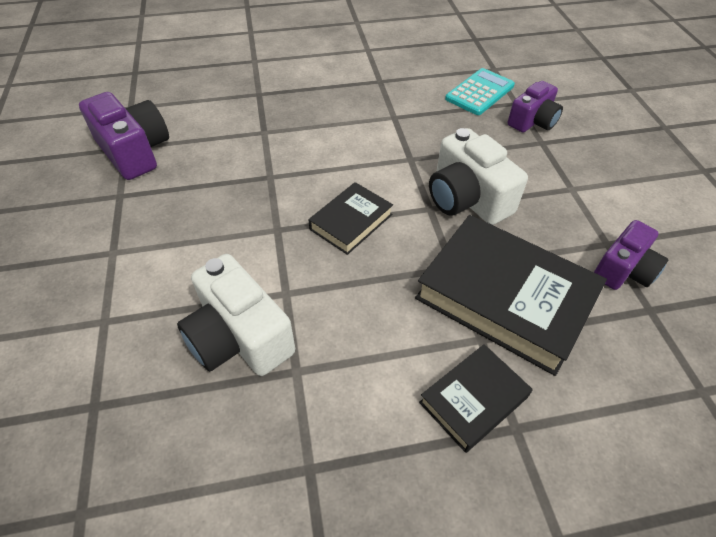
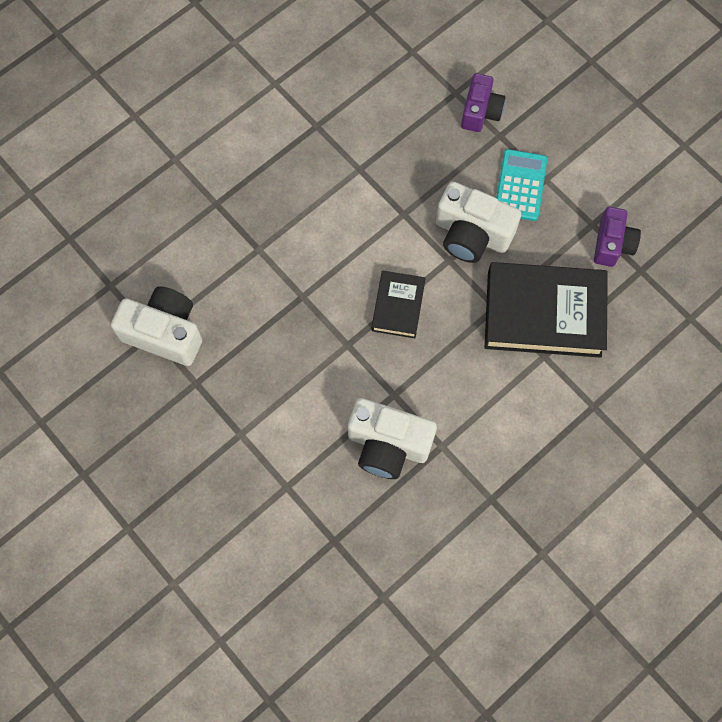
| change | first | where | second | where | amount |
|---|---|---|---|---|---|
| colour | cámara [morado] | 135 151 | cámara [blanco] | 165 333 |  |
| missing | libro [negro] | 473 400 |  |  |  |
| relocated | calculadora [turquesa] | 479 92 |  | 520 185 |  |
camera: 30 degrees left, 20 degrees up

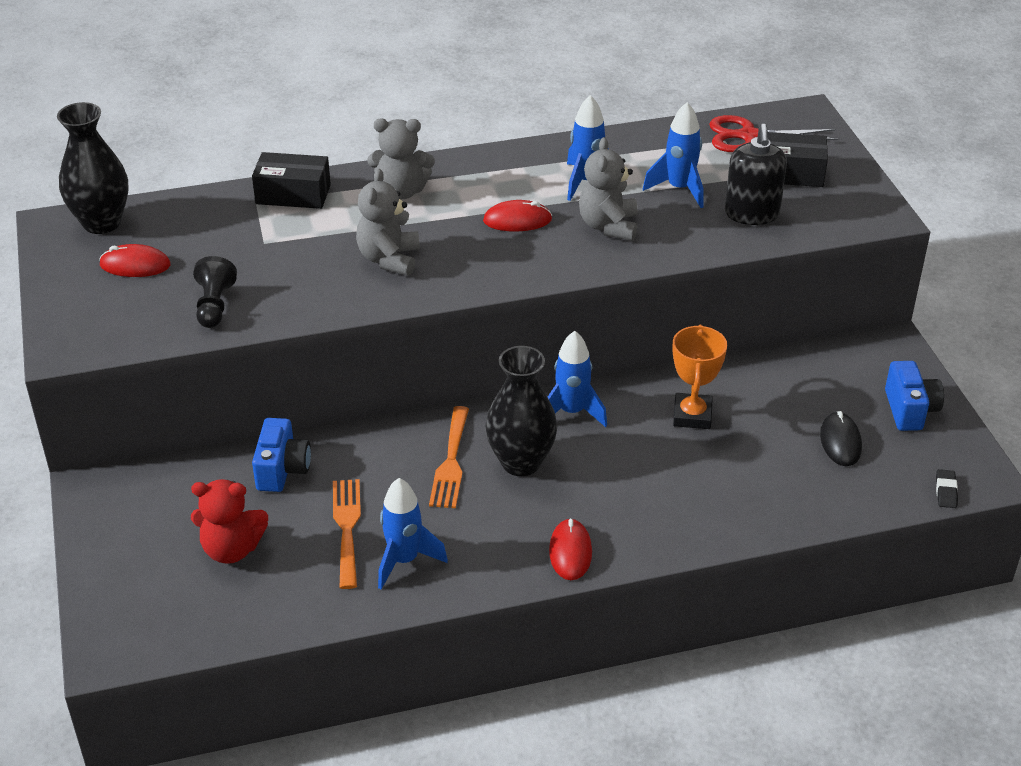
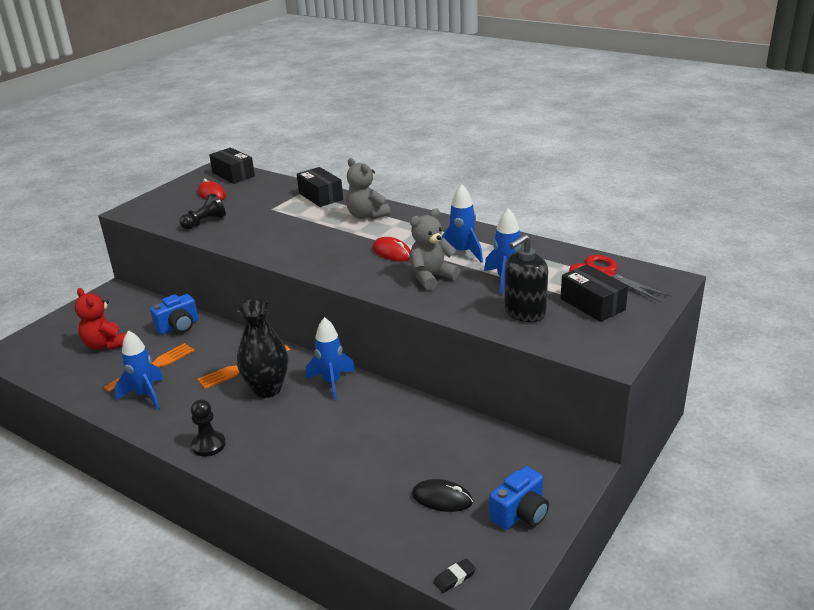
| change | first | where | second | where | amount |
|---|---|---|---|---|---|
| exchanged | florero [negro] | 102 223 | caja [negro] | 233 174 |  |
| missing | osito [gris] | 389 259 |  |  |  |
| exchanged | ratón [rojo] | 570 552 | peón [negro] | 209 445 |  |
| missing | trofeo [naranja] | 692 415 |  |  |  |
| spun | ratón [negro] | 840 442 |  | 442 498 | 60 degrees clockwise |
camera: 50 degrees right, 10 degrees down

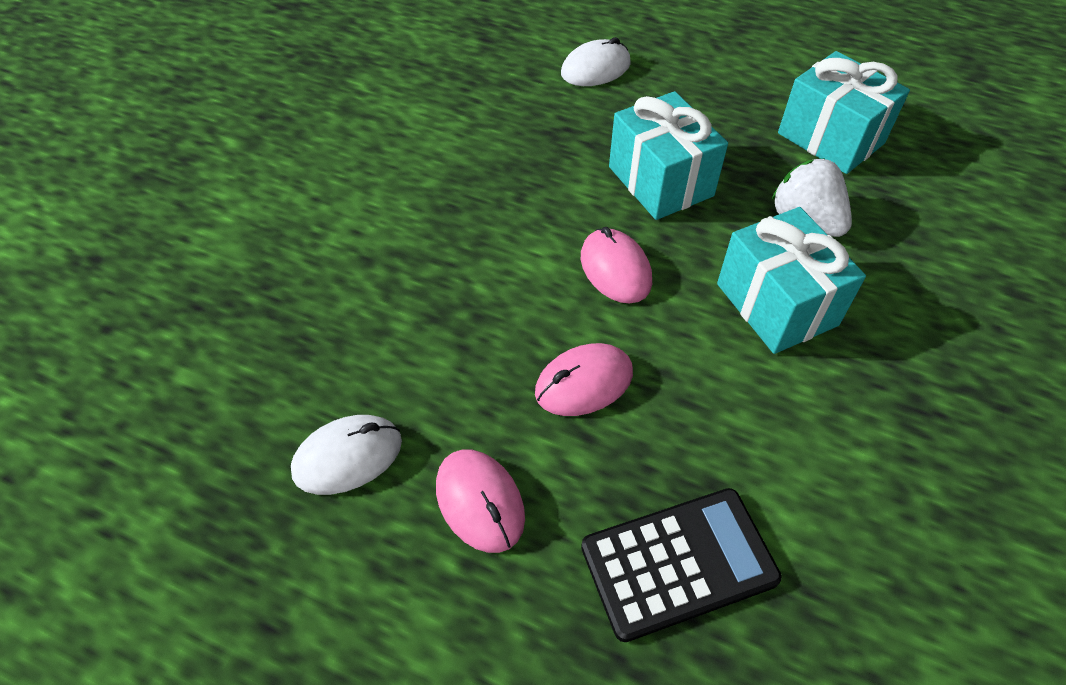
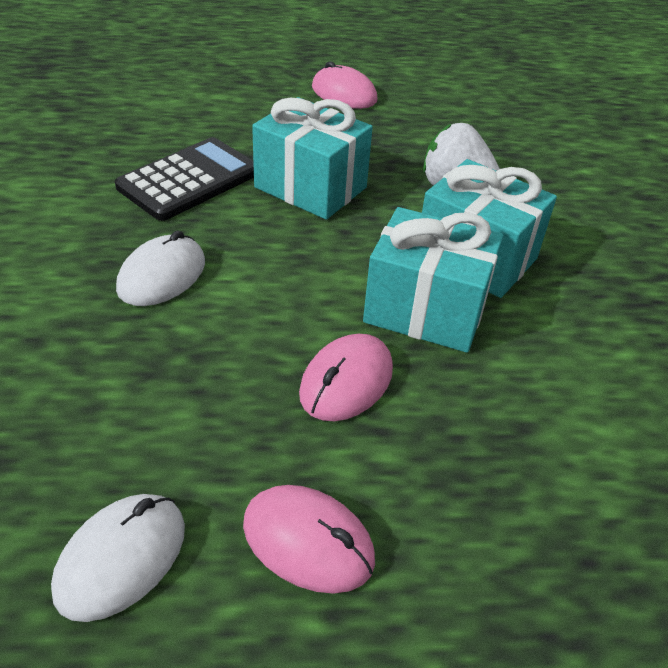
| change | first | where | second | where | amount |
|---|---|---|---|---|---|
| relocated | ratón [blanco] | 595 69 |  | 162 276 |  |
| relocated | ratón [rosa] | 615 269 |  | 344 94 |  |
| relocated | calculadora [negro] | 678 563 |  | 189 180 |  |
| relocated | regalo [turquesa] | 830 138 |  | 426 310 |  |
camera: 30 degrees left, 10 degrees down

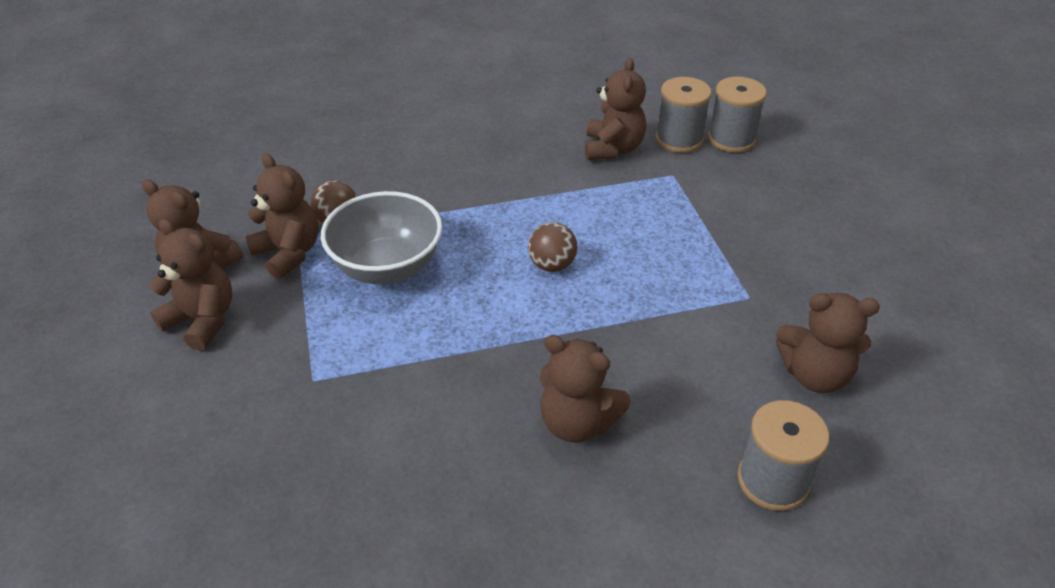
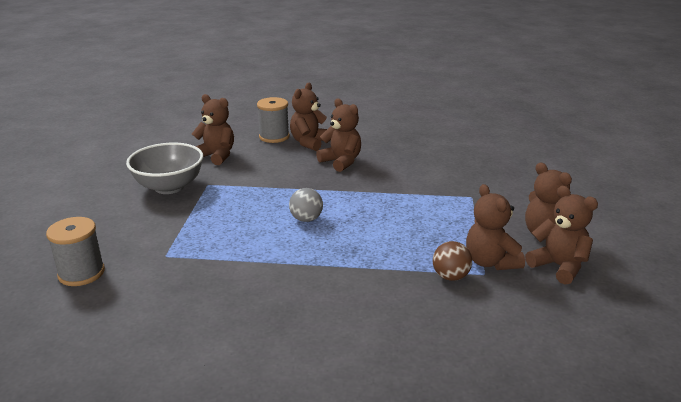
| change | first | where | second | where | amount |
|---|---|---|---|---|---|
| relocated | cuenco [gris] | 387 267 |  | 169 187 |  |
| colour | pelota [marrón] | 552 265 | pelota [gris] | 306 219 |  |
| relocated | osito [marrón] | 613 149 |  | 309 143 |  |
| missing | carrete [gris] | 679 139 |  |  |  |
camera: 160 degrees left, 15 degrees down

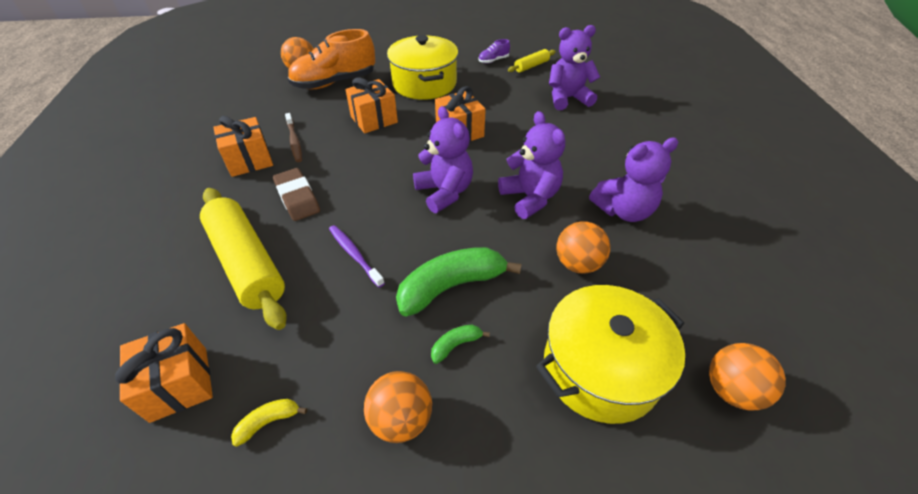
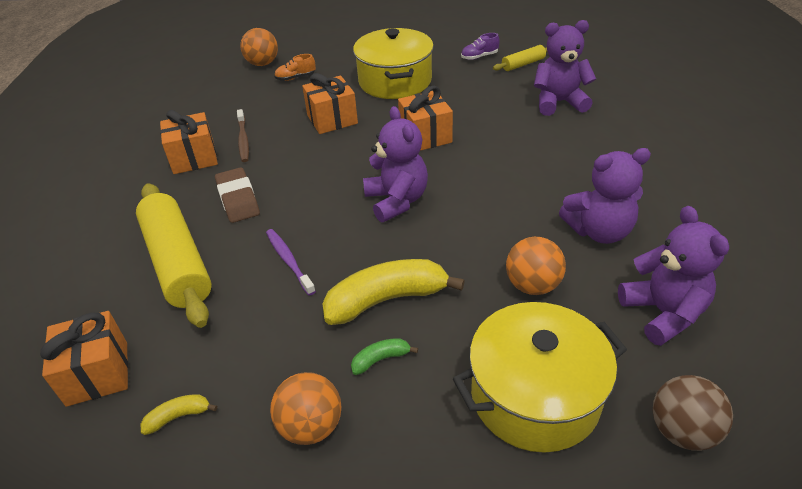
| change | first | where | second | where | amount |
|---|---|---|---|---|---|
| size | zapato [naranja] | 334 82 |  | 295 78 | x0.43 |
| colour | plátano [verde] | 451 286 | plátano [amarillo] | 387 300 |  |
| relocated | osito [morado] | 530 198 |  | 663 313 |  |
| colour | pelota [naranja] | 731 390 | pelota [marrón] | 682 431 |  |
camera: 10 degrees right, 5 degrees down

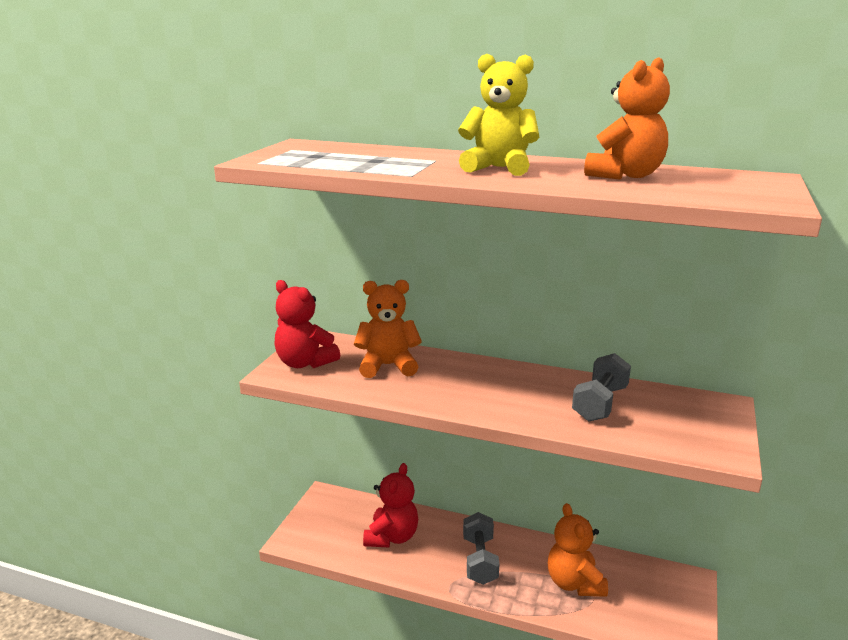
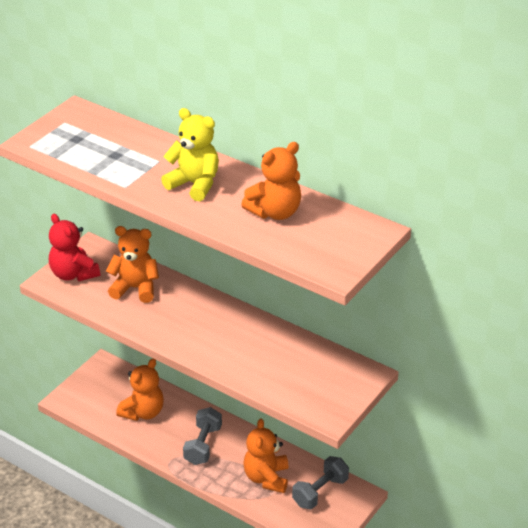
| change | first | where | second | where | amount |
|---|---|---|---|---|---|
| colour | osito [rojo] | 392 537 | osito [naranja] | 143 412 |  |
| relocated | mancuerna [gris] | 600 404 |  | 320 492 |  |
camera: 15 degrees right, 15 degrees up

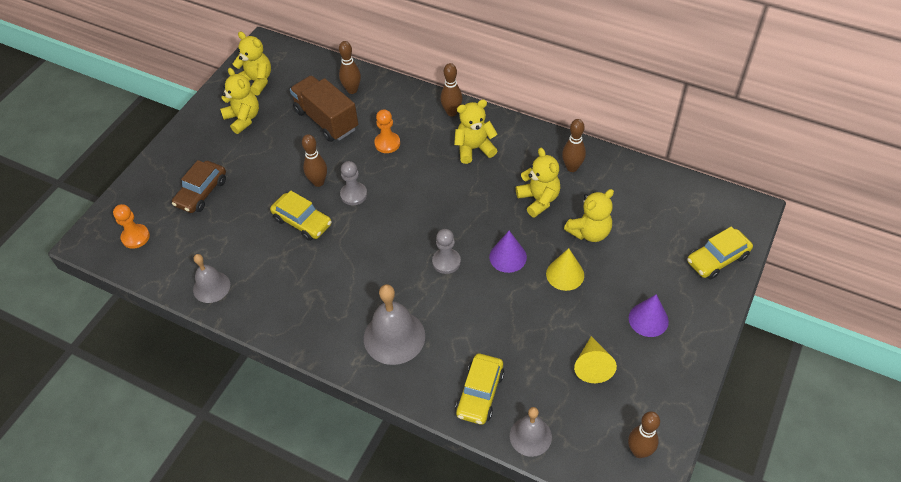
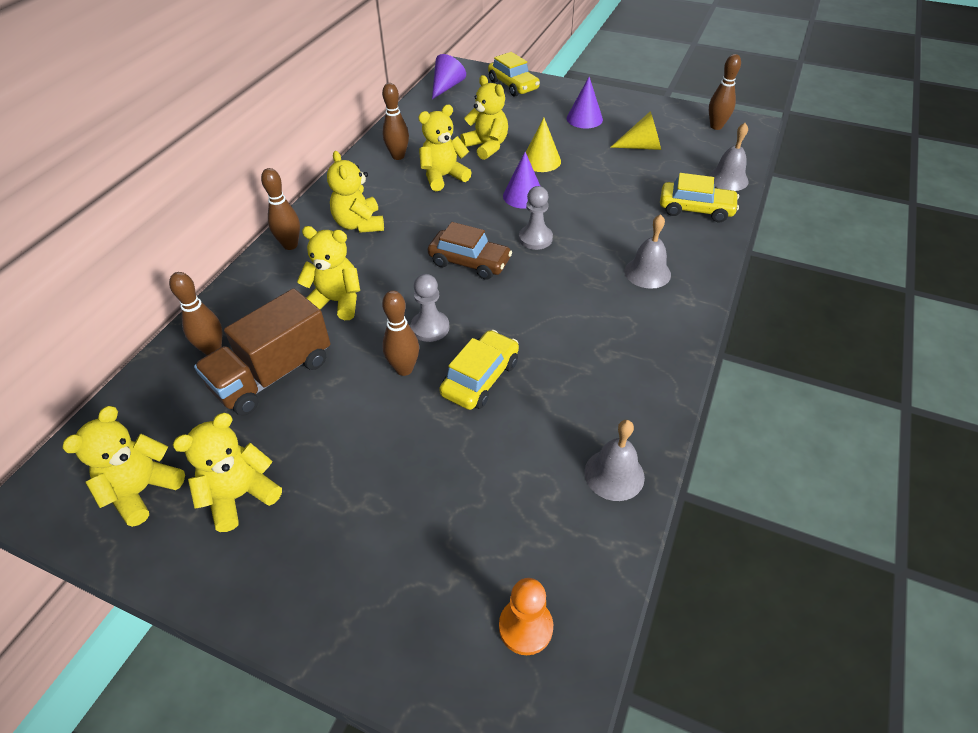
| change | first | where | second | where | amount |
|---|---|---|---|---|---|
| relocated | coche [marrón] | 201 192 |  | 469 262 |  |
| size | campana [gris] | 394 337 |  | 647 272 | x0.63 |
| exchanged | peón [naranja] | 387 143 | osito [amarillo] | 336 302 |  |
| appeared |  |  | cono [morado] | 446 87 |  |
camera: 95 degrees left, 5 degrees down

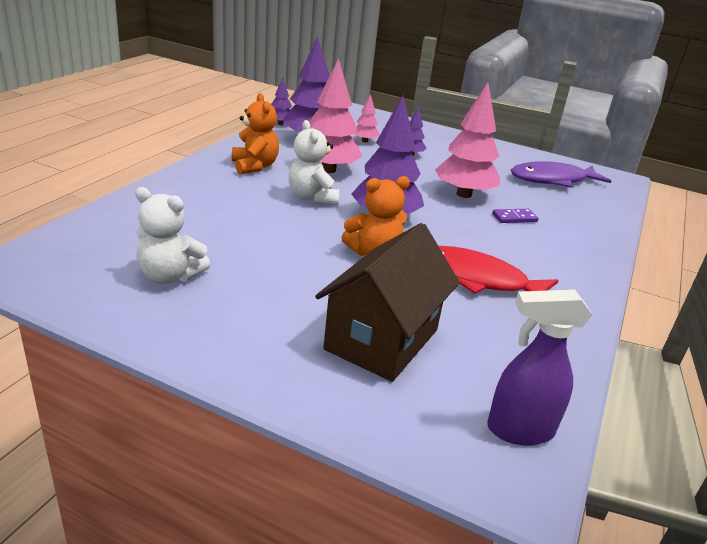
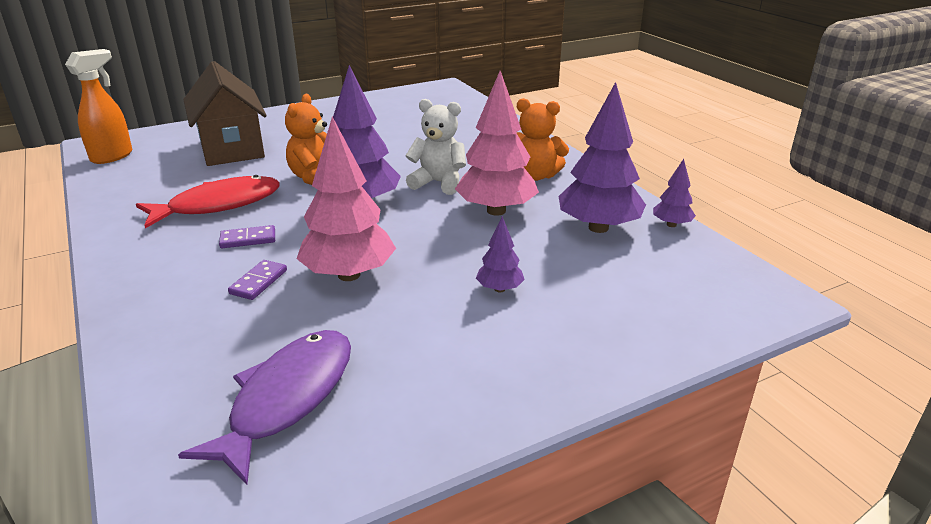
| change | first | where | second | where | amount |
|---|---|---|---|---|---|
| missing | osito [blanco] | 170 276 |  |  |  |
| missing | árbol [rosa] | 364 141 |  |  |  |
| colour | pulverizador [morado] | 519 430 | pulverizador [naranja] | 112 156 |  |
| appeared |  |  | ficha de dominó [morado] | 248 239 |  |
camera: 130 degrees right, 0 degrees up

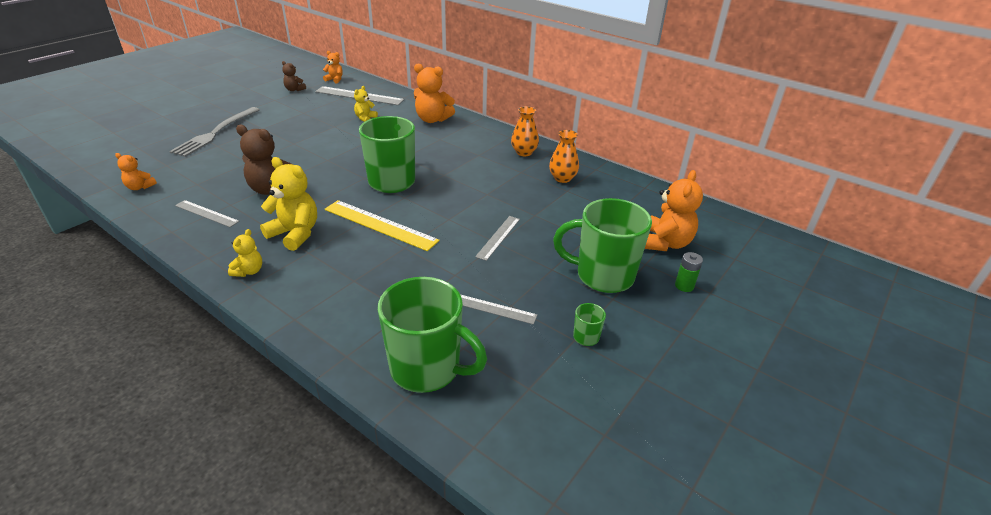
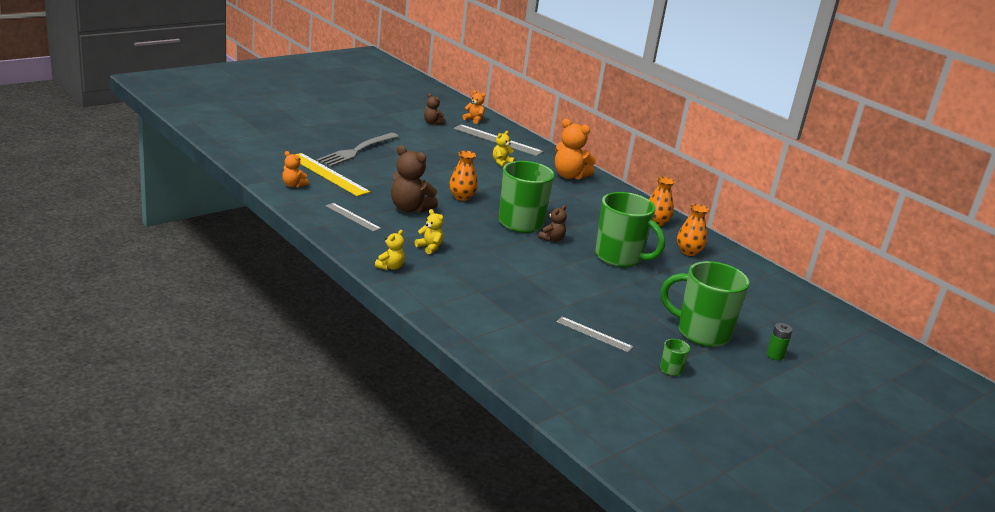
| change | first | where | second | where | amount |
|---|---|---|---|---|---|
| size | osito [amarillo] | 295 234 |  | 429 247 | x0.55 |
| relocated | regla [amarillo] | 380 225 |  | 328 174 |  |
| relocated | taza [verde] | 427 369 |  | 619 258 |  |
| missing | regla [gris] | 498 237 |  |  |  |
| missing | osito [naranja] | 665 243 |  |  |  |
| appeared |  |  | florero [naranja] | 462 197 |  |
| appeared |  |  | osito [marrón] | 552 239 |  |
camera: 10 degrees right, 10 degrees down

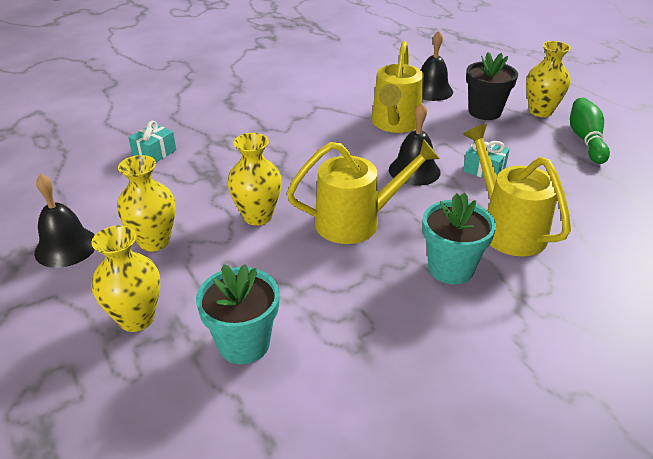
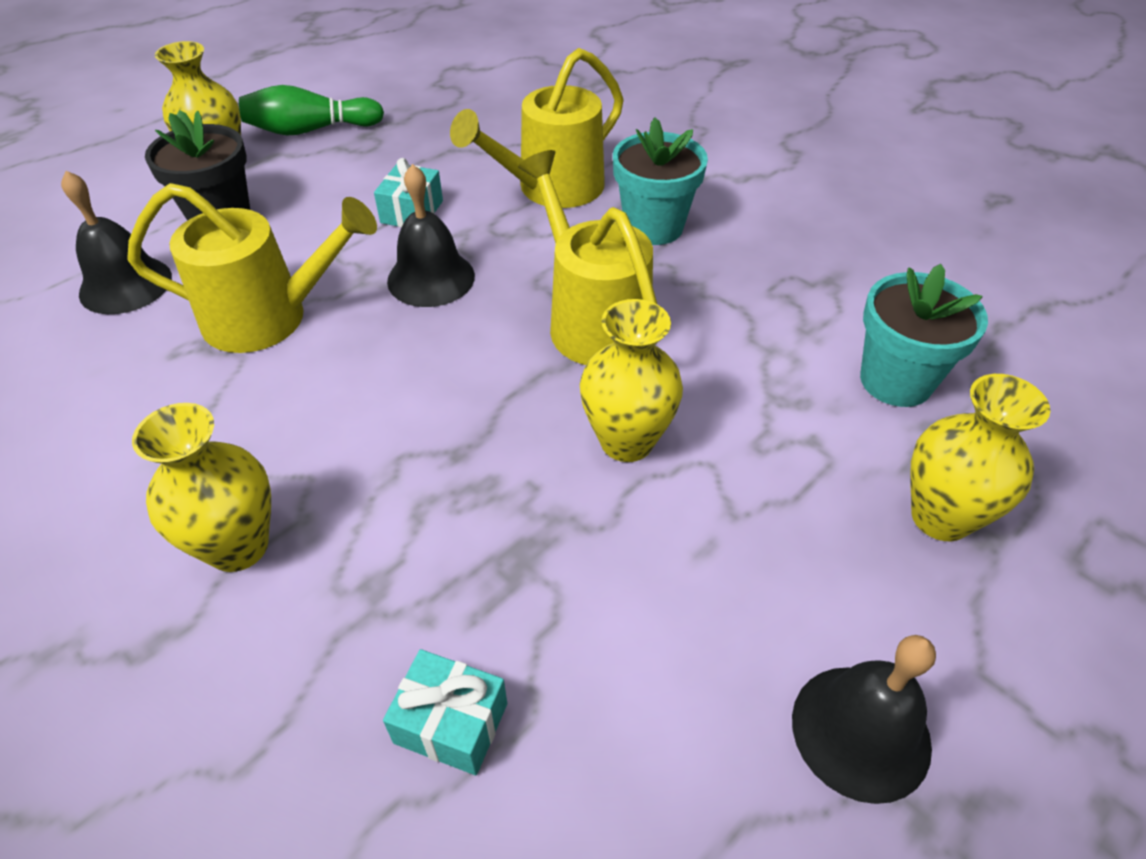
| change | first | where | second | where | amount |
|---|---|---|---|---|---|
| relocated | florero [amarillo] | 154 241 |  | 238 546 |  |
camera: 105 degrees left, 10 degrees up

